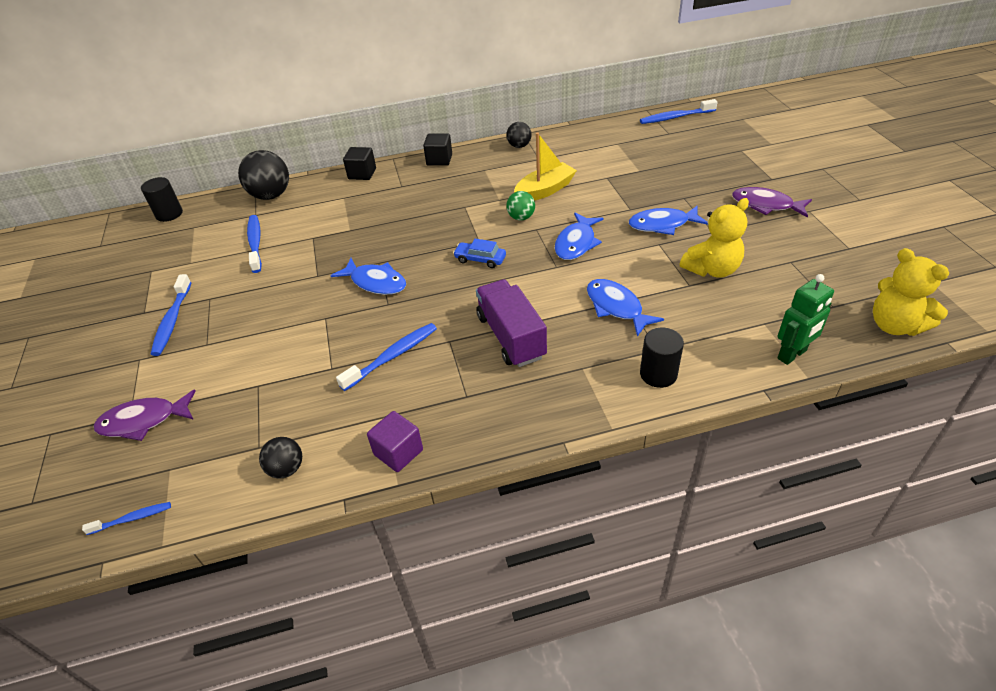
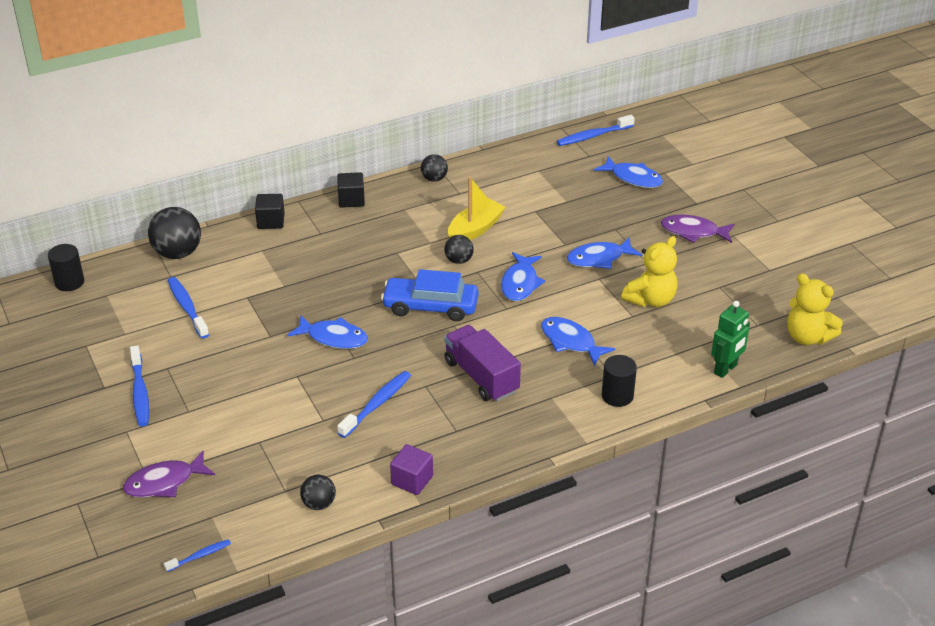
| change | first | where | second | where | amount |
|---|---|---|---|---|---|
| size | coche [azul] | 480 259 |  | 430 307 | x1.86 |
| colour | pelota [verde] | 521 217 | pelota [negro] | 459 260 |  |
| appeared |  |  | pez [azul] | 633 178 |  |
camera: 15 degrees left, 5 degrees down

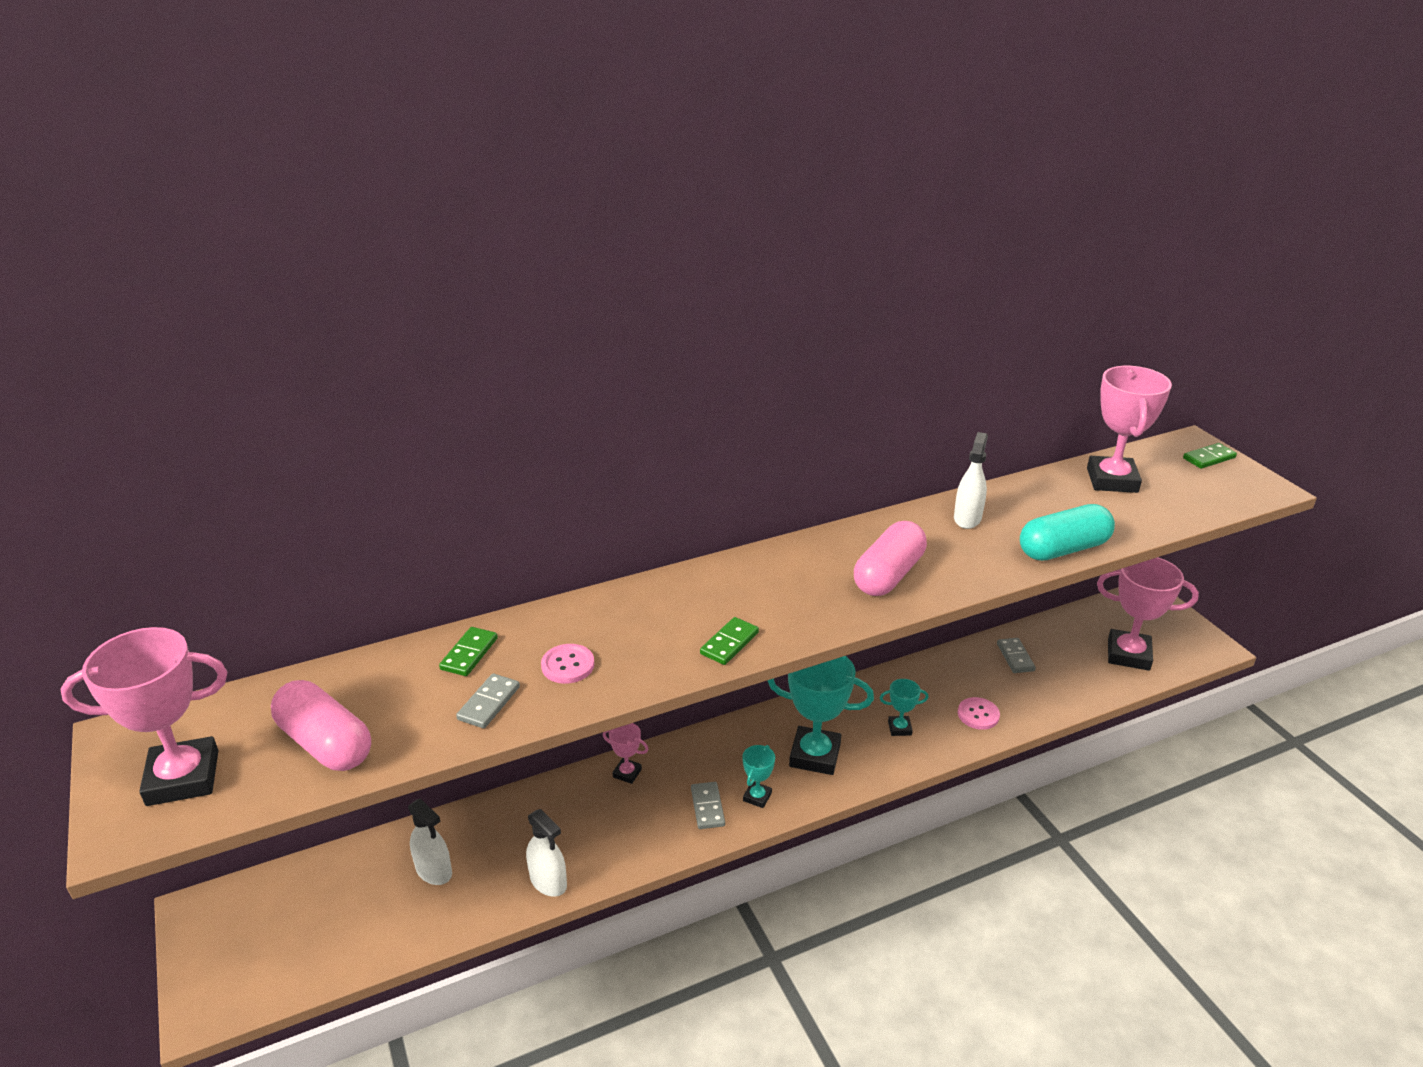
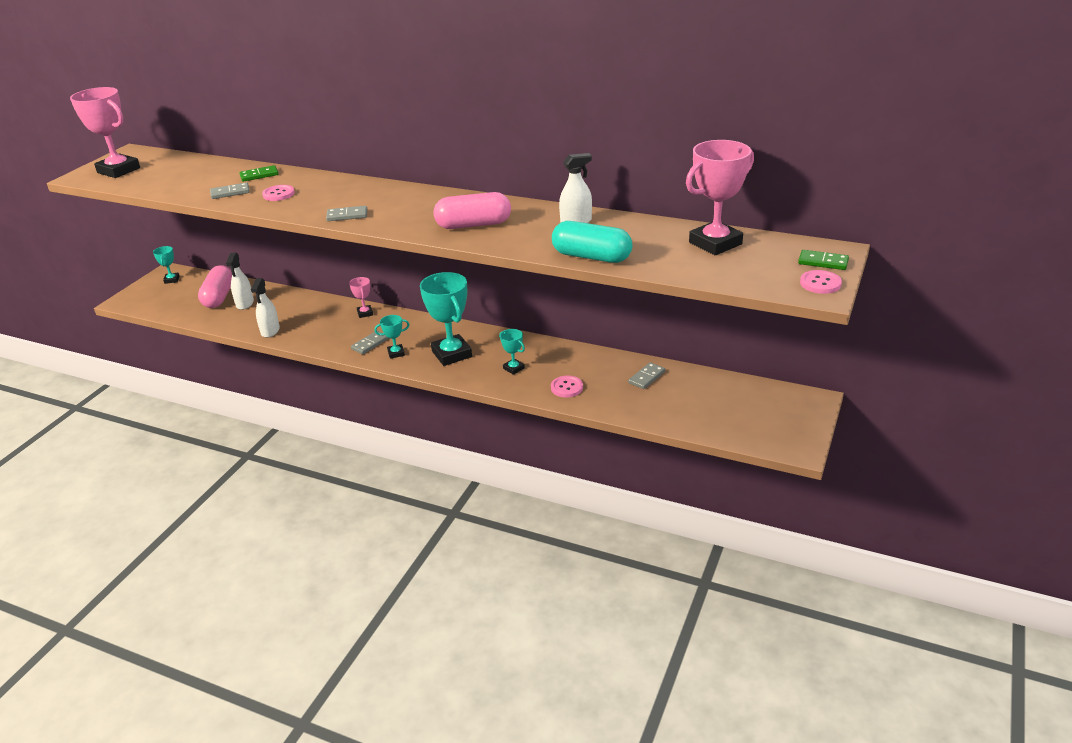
| change | first | where | second | where | amount |
|---|---|---|---|---|---|
| relocated | cápsula [rosa] | 326 743 |  | 219 297 |  |
| colour | ficha de dominó [verde] | 729 643 | ficha de dominó [gris] | 347 215 |  |
| missing | trofeo [rosa] | 1128 654 |  |  |  |
| appeared |  |  | trofeo [turquesa] | 172 280 |  |
| appeared |  |  | botón [rosa] | 820 283 |  |
camera: 50 degrees right, 0 degrees up

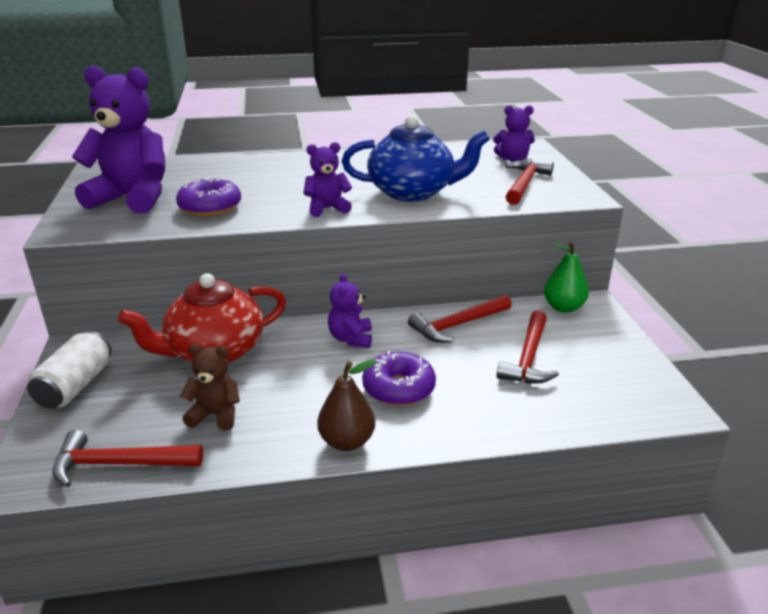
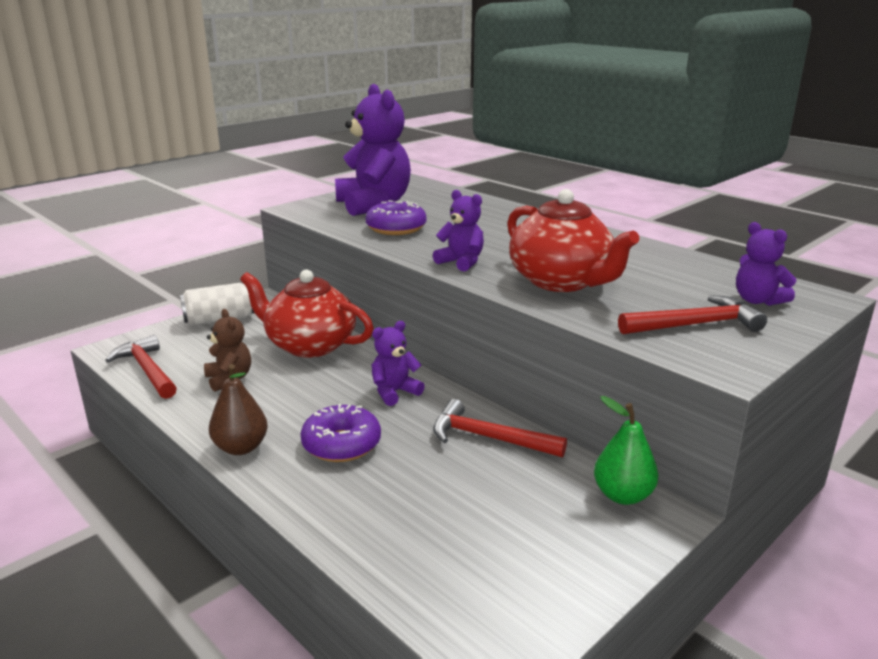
| change | first | where | second | where | amount |
|---|---|---|---|---|---|
| colour | tetera [azul] | 413 192 | tetera [rojo] | 561 281 |  |
| missing | martillo [rojo] | 529 358 |  |  |  |
camera: 55 degrees right, 5 degrees down

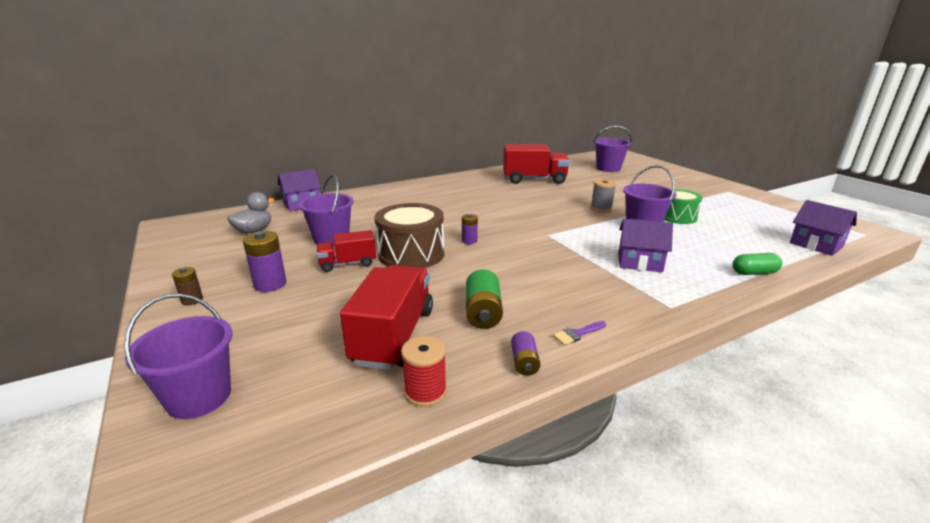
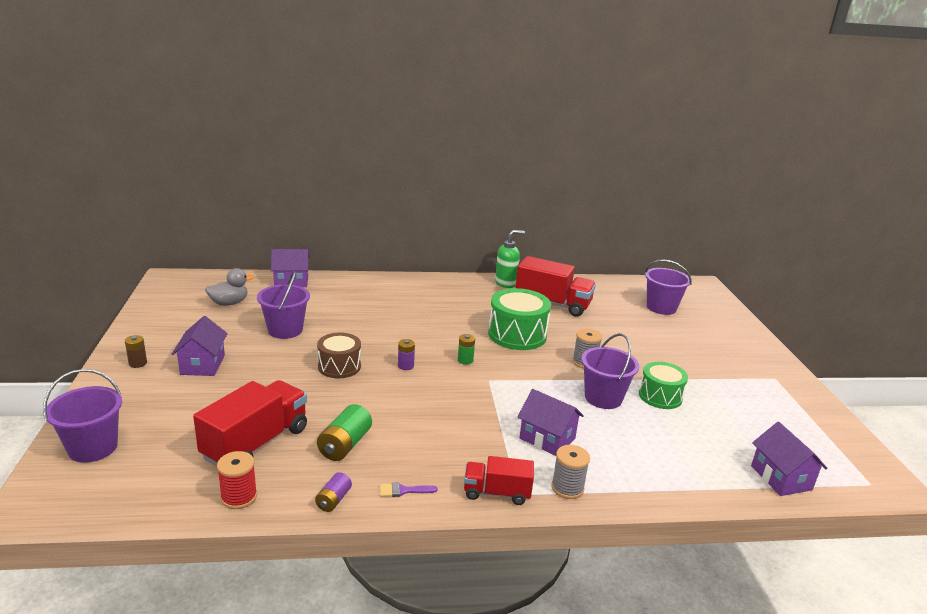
| change | first | where | second | where | amount |
|---|---|---|---|---|---|
| exchanged | pila [morado] | 270 284 | casa [morado] | 202 364 |  |
| relocated | camión [rojo] | 348 264 |  | 497 493 |  |
| size | tambor [marrón] | 411 254 |  | 339 366 | x0.65 |
| missing | cápsula [verde] | 754 273 |  |  |  |
| appeared |  |  | pila [verde] | 465 360 |  |
| appeared |  |  | tambor [verde] | 517 335 |  |
| appeared |  |  | dispensador de jabón [verde] | 506 283 |  |
| appeared |  |  | carrete [gris] | 567 488 |  |
camera: 20 degrees right, 0 degrees up

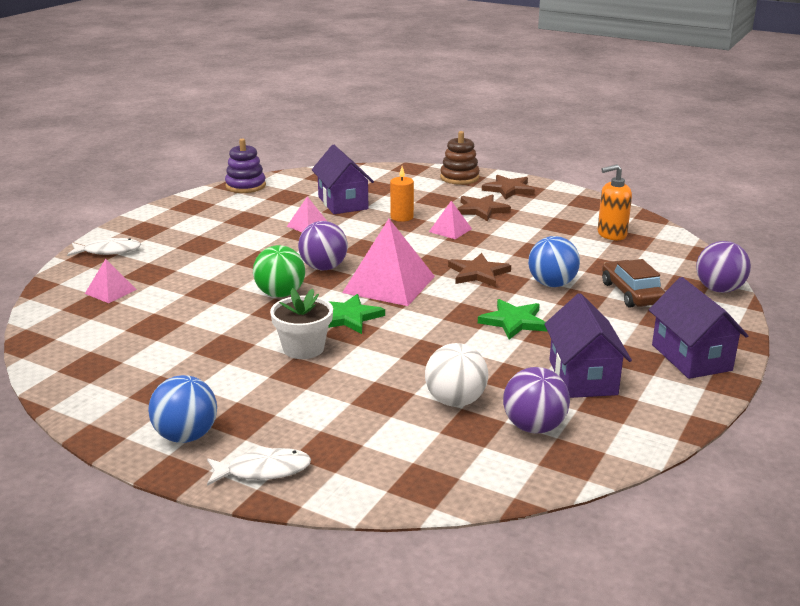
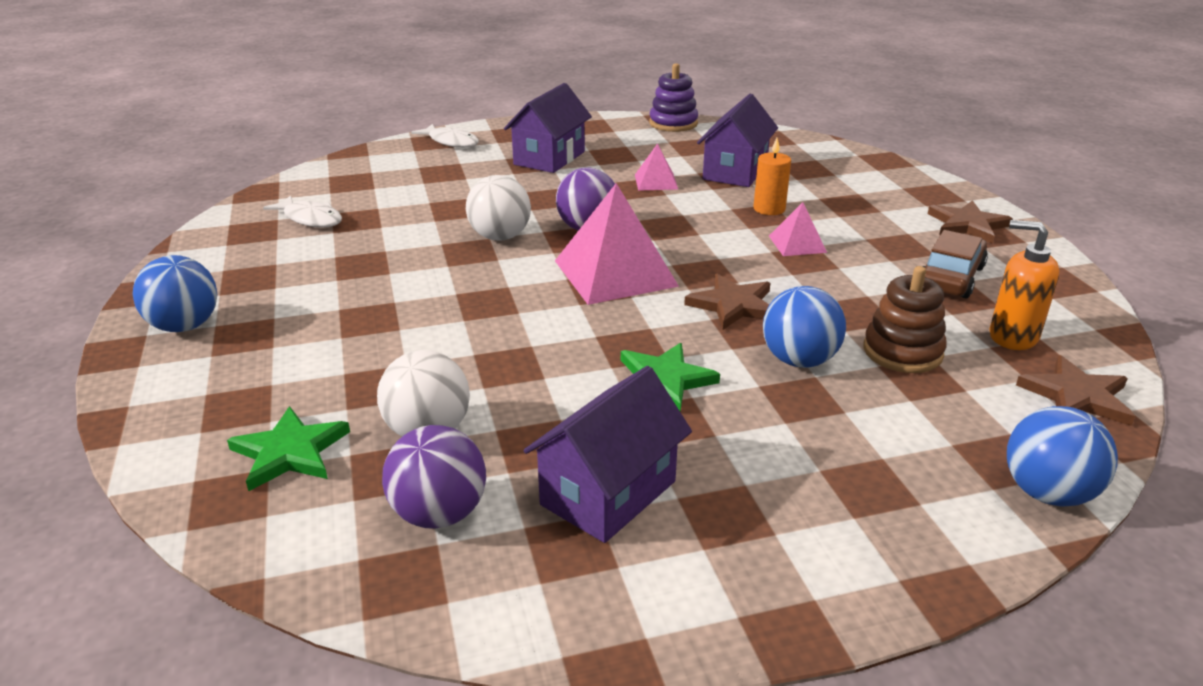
| change | first | where | second | where | amount |
|---|---|---|---|---|---|
| missing | pirámide [rosa] | 110 291 |  |  |  |
| relocated | pez [blanco] | 263 470 |  | 310 219 |  |
| colour | pelota [verde] | 280 294 | pelota [blanco] | 500 237 |  |
| missing | maceta [blanco] | 303 348 |  |  |  |
| relocated | estrella [verde] | 348 317 |  | 290 452 |  |
| relocated | juguete apilable [marrón] | 459 178 |  | 902 352 |  |
| relocated | estrella [marrón] | 481 210 |  | 1076 396 |  |
| relocated | coche [marrón] | 631 293 |  | 950 277 |  |
| relocated | casa [morado] | 691 357 |  | 549 158 |  |
| colour | pelota [morado] | 719 289 | pelota [azul] | 1047 493 |  |
camera: 45 degrees right, 5 degrees up

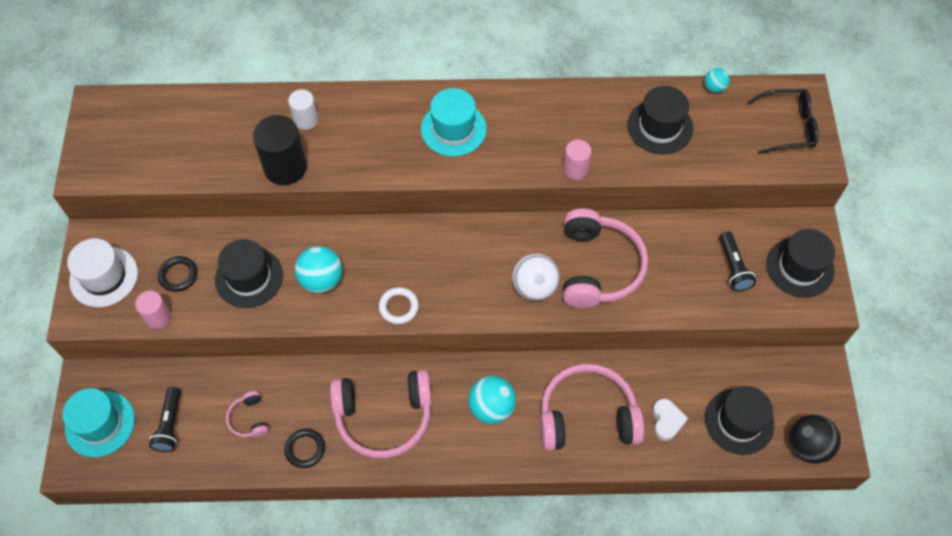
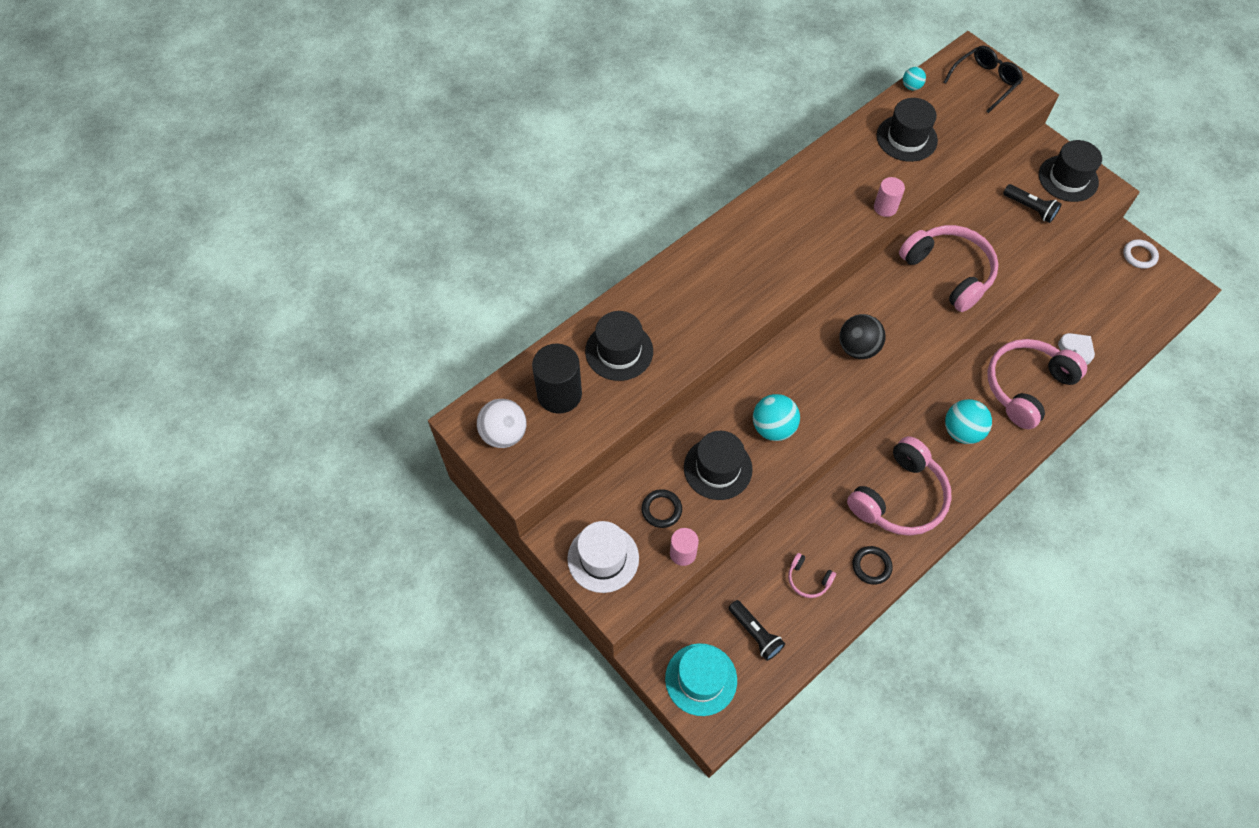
| change | first | where | second | where | amount |
|---|---|---|---|---|---|
| relocated | cilindro [negro] | 285 167 |  | 559 394 |  |
| missing | cilindro [blanco] | 306 120 |  |  |  |
| relocated | anillo [blanco] | 398 307 |  | 1139 255 |  |
| missing | sombrero [turquesa] | 453 129 |  |  |  |
| relocated | pelota [blanco] | 534 287 |  | 504 434 |  |
| relocated | sombrero [negro] | 739 421 |  | 619 351 |  |
| relocated | pelota [negro] | 807 446 |  | 857 348 |  |
camera: 40 degrees left, 0 degrees up

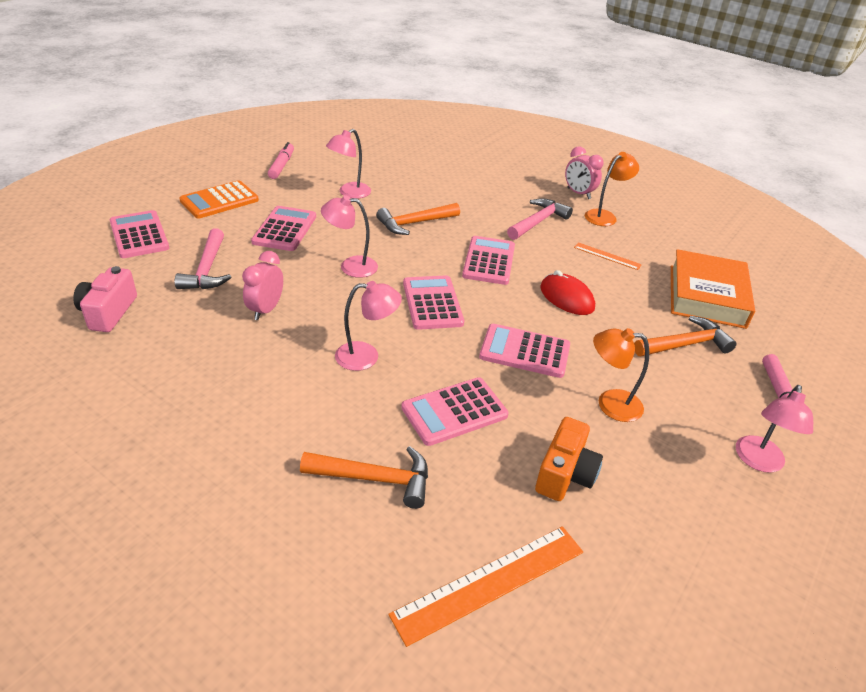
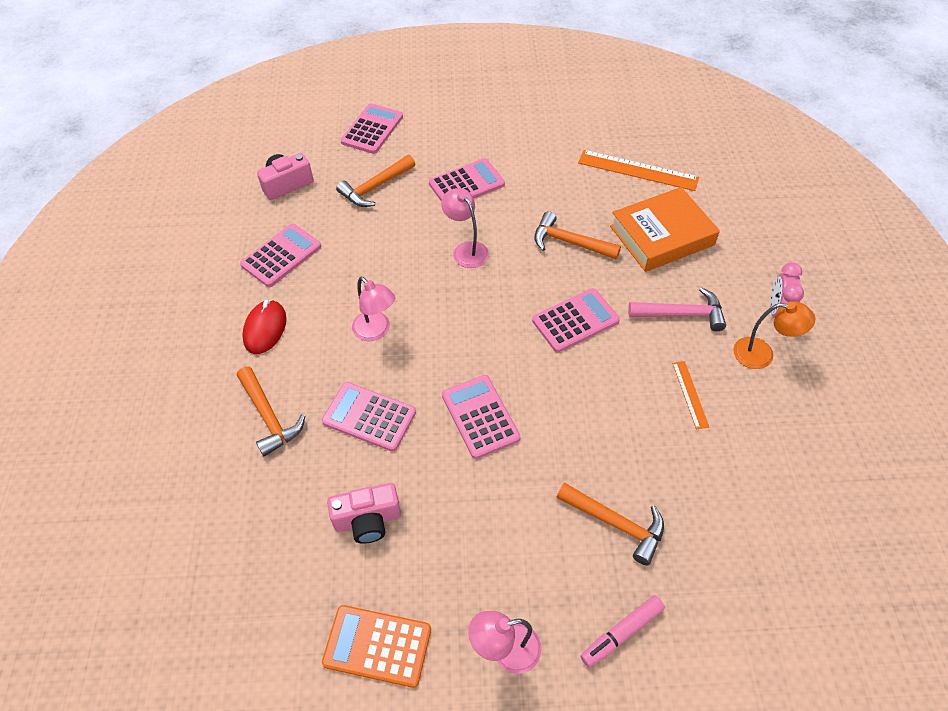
| change | first | where | second | where | amount |
|---|---|---|---|---|---|
| colour | martillo [rosa] | 207 269 | martillo [naranja] | 375 187 |  |
| relocated | calculadora [naranja] | 219 200 |  | 377 646 |  |
| missing | despertador [rosa] | 266 310 |  |  |  |
| missing | rotulador [rosa] | 282 165 |  |  |  |
| missing | lámpara [rosa] | 349 193 |  |  |  |
| relocated | regla [naranja] | 490 582 |  | 637 170 |  |
| relocated | calculadora [rosa] | 432 303 |  | 281 256 |  |
| colour | cámara [naranja] | 565 474 | cámara [rosa] | 368 520 |  |
| relocated | ratón [rojo] | 566 298 |  | 265 329 |  |
| missing | lámpara [naranja] | 610 404 |  |  |  |
| relocated | libro [naranja] | 706 296 |  | 661 235 |  |
camera: 55 degrees right, 15 degrees up

